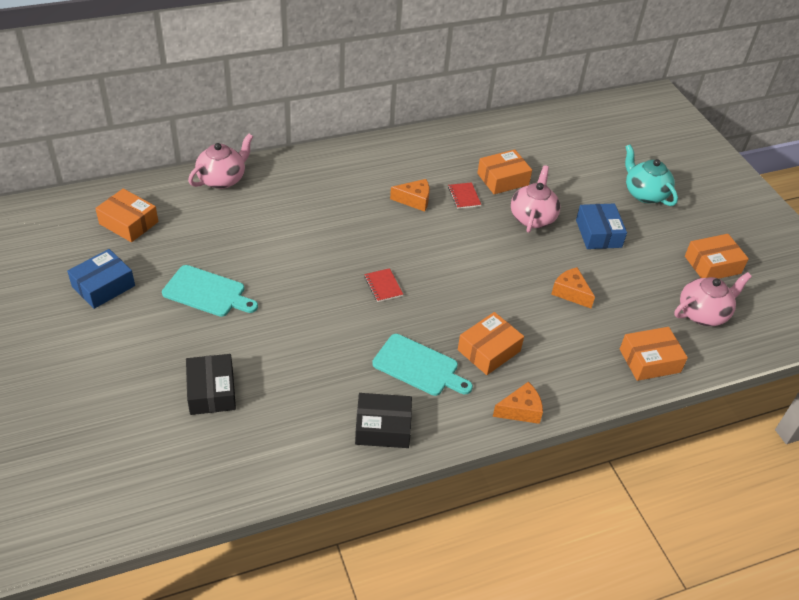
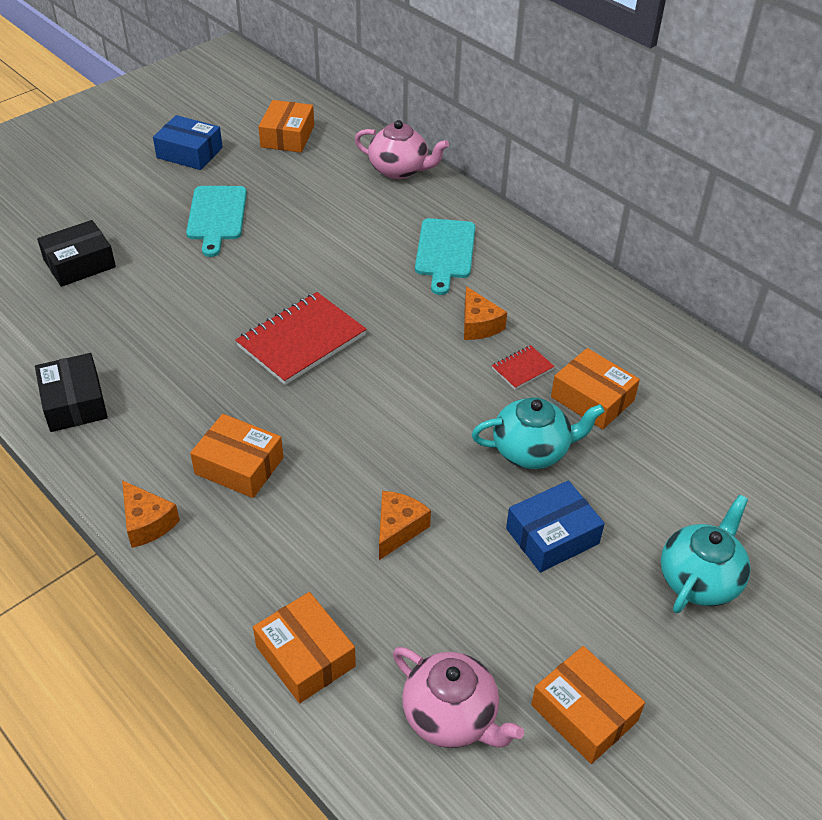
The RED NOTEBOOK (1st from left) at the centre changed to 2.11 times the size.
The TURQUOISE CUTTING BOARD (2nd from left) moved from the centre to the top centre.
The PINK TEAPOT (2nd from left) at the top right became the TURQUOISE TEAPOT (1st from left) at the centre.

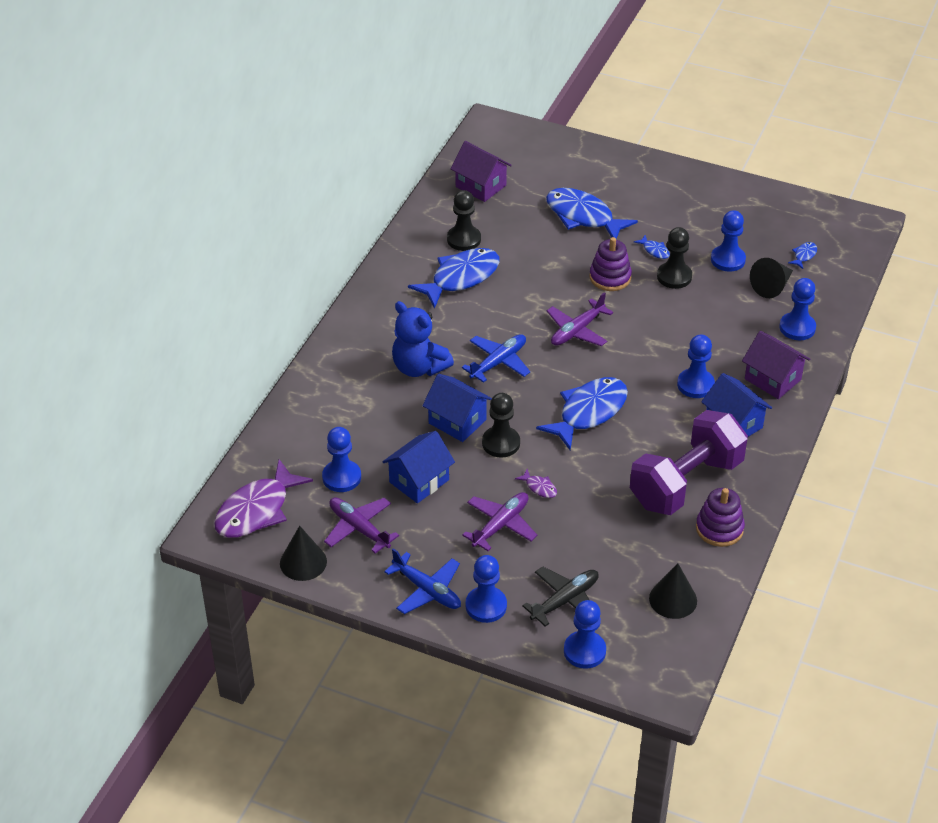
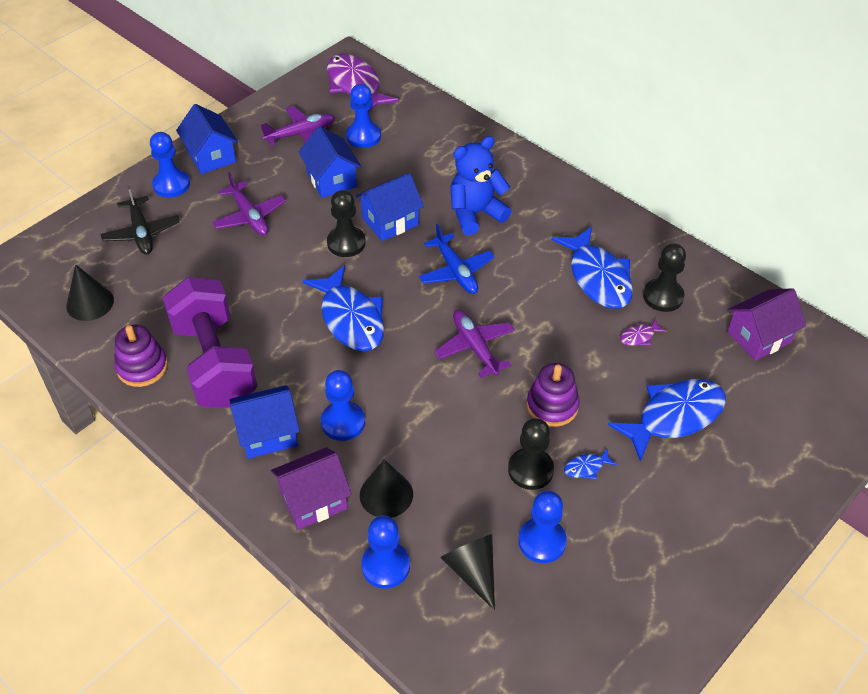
The BLUE PLANE (1st from left) at the bottom centre was replaced by the BLUE HOUSE (1st from left) at the top left.
The BLACK CONE (1st from left in the first image) moved from the bottom left to the bottom centre.
The PURPLE FISH (2nd from left) moved from the centre to the middle right.
The BLUE PAWN (3rd from left) at the bottom centre disappeared.
The BLUE FISH (5th from left) at the top right disappeared.

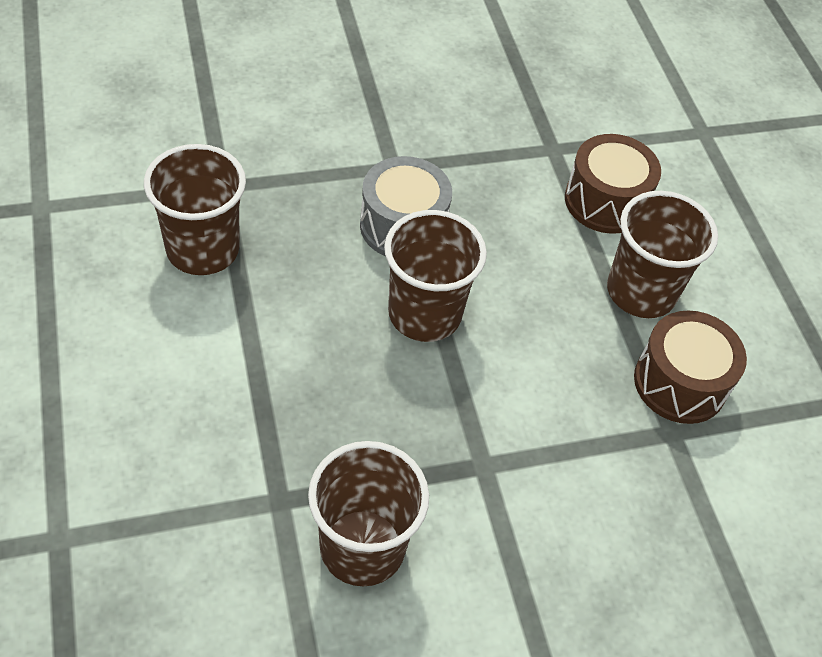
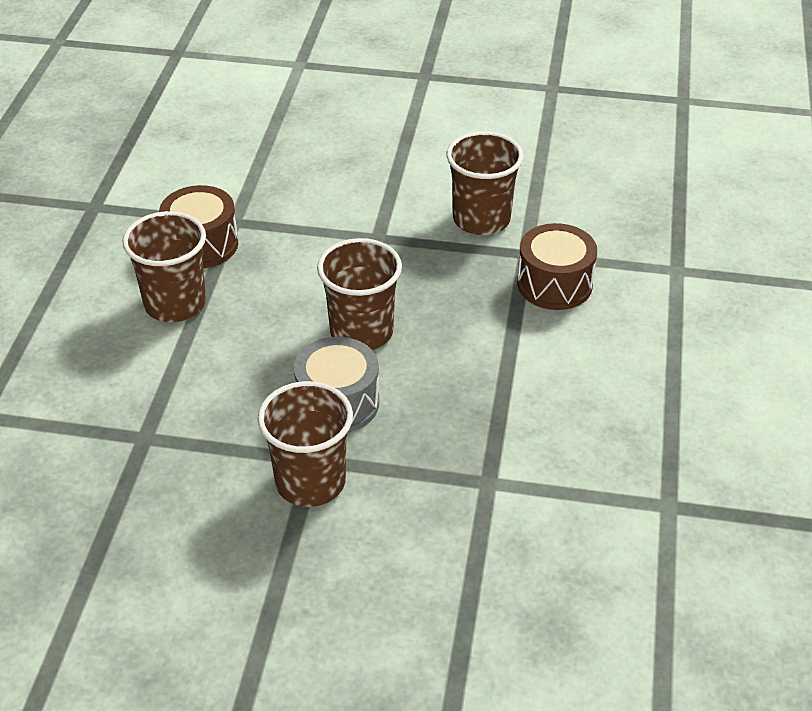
The BROWN CUP (1st from left in the first image) moved from the top left to the centre.
The BROWN DRUM (1st from left in the first image) moved from the top right to the middle right.

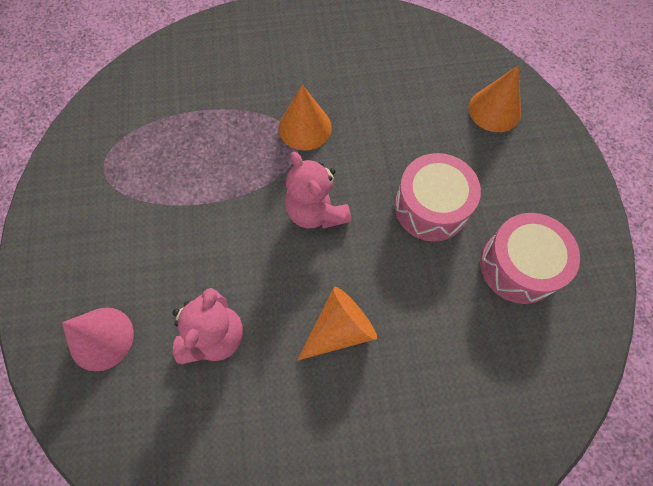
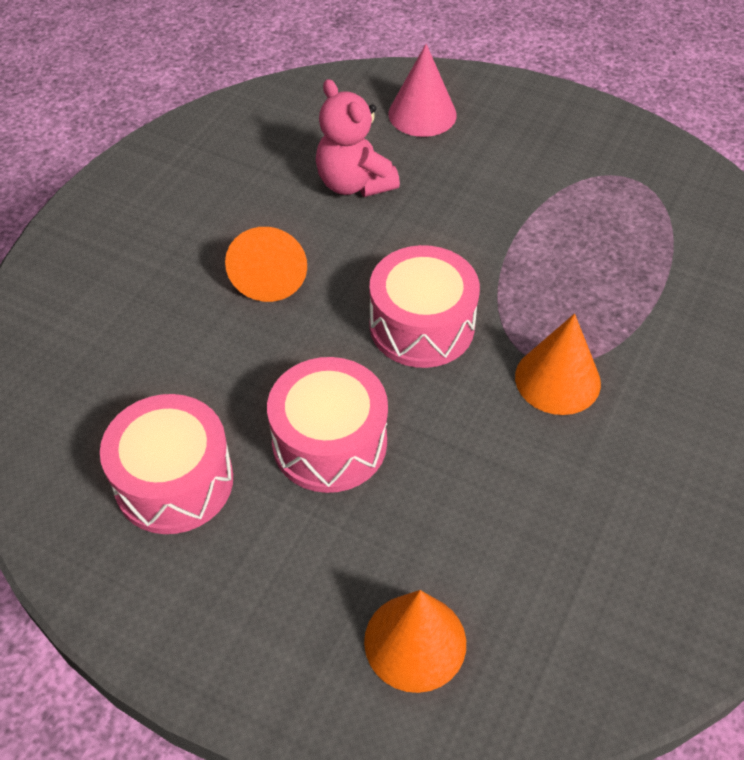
The PINK TEDDY BEAR (2nd from left) at the centre was replaced by the PINK DRUM (3rd from left) at the centre.

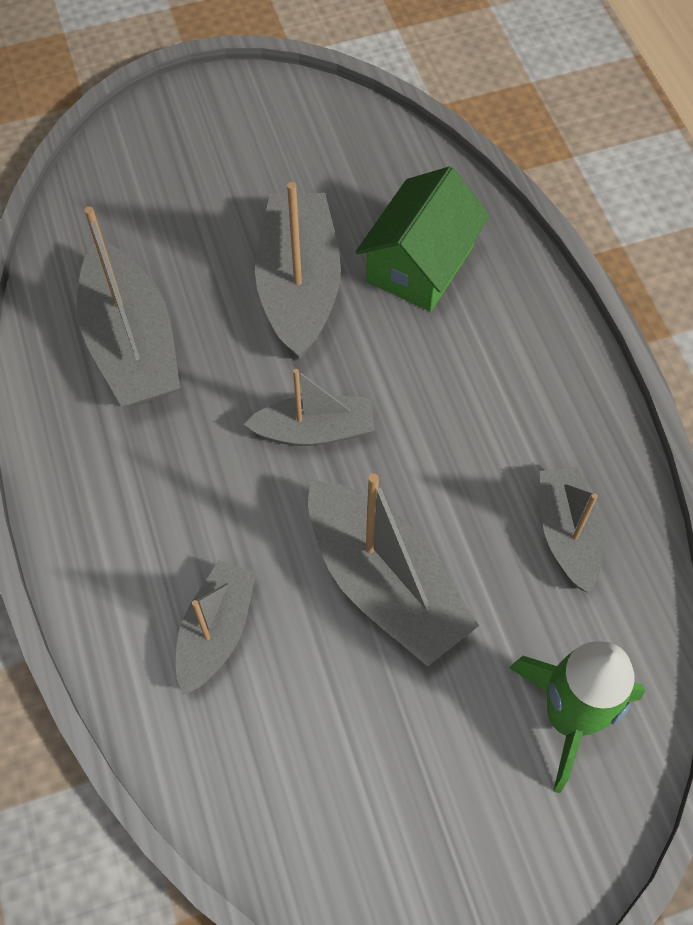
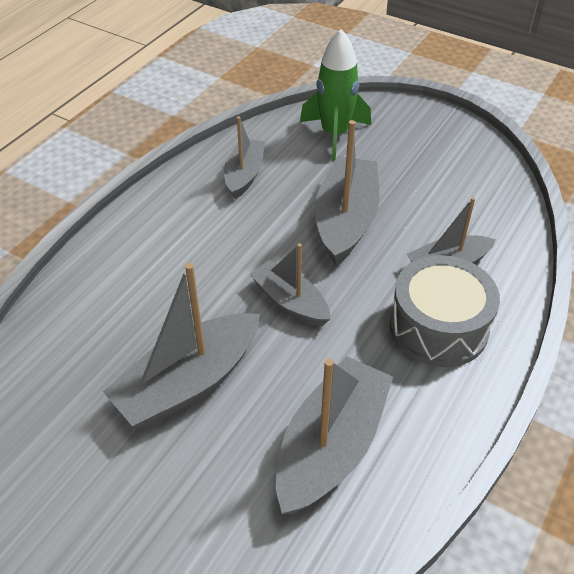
The GREY BOAT (6th from left in the first image) at the middle right turned 150 degrees clockwise.
The GREY DRUM at the middle right appeared.
The GREEN HOUSE at the top centre disappeared.

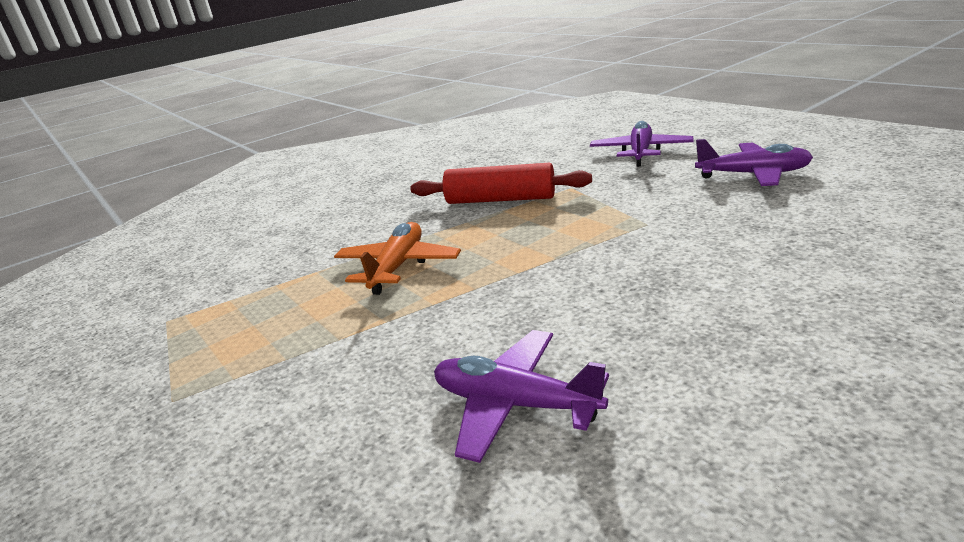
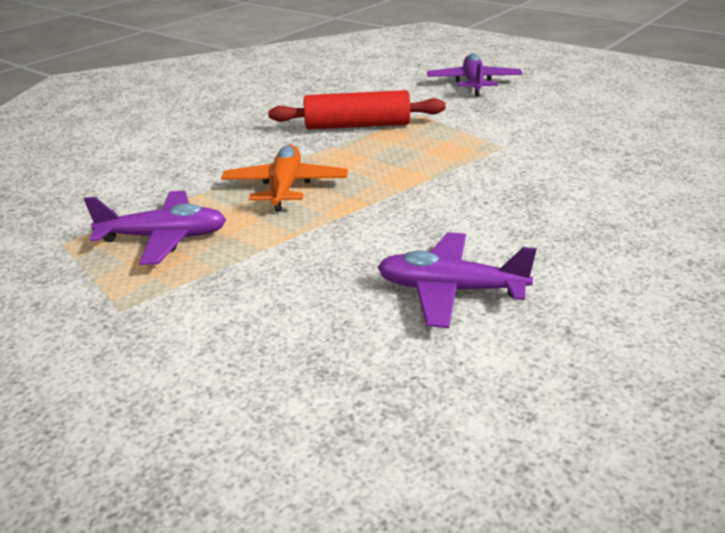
The PURPLE PLANE (3rd from left in the first image) moved from the top right to the middle left.

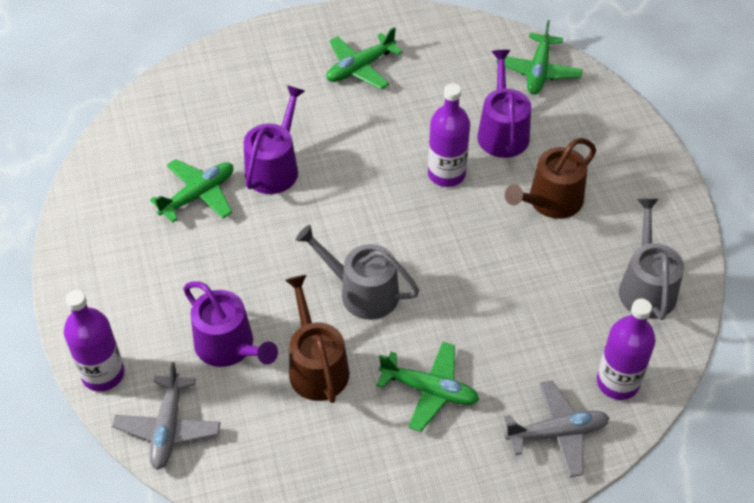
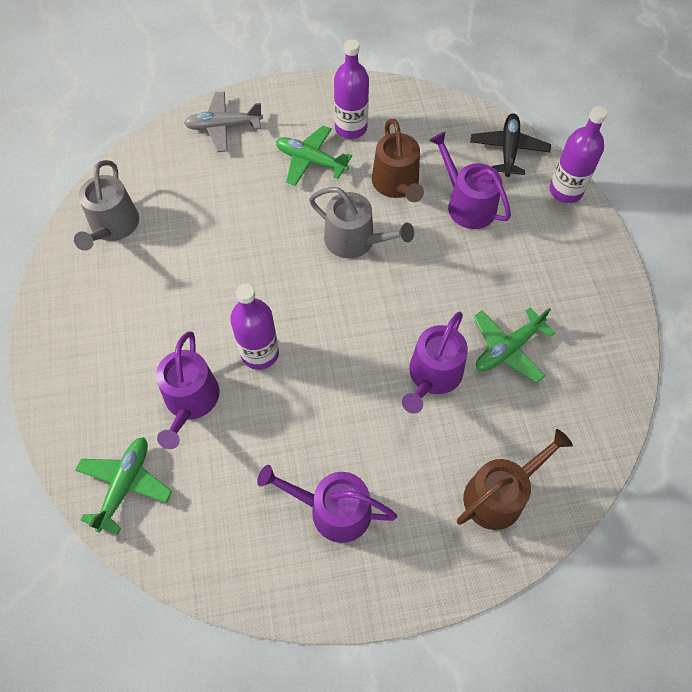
The GREEN PLANE (2nd from left) at the top centre was replaced by the PURPLE WATERING CAN (2nd from left) at the bottom centre.
The PURPLE BOTTLE (3rd from left in the first image) moved from the bottom right to the top centre.
The BROWN WATERING CAN (2nd from left) moved from the middle right to the bottom right.
The GREY PLANE (1st from left) at the bottom left became the BLACK PLANE at the top right.

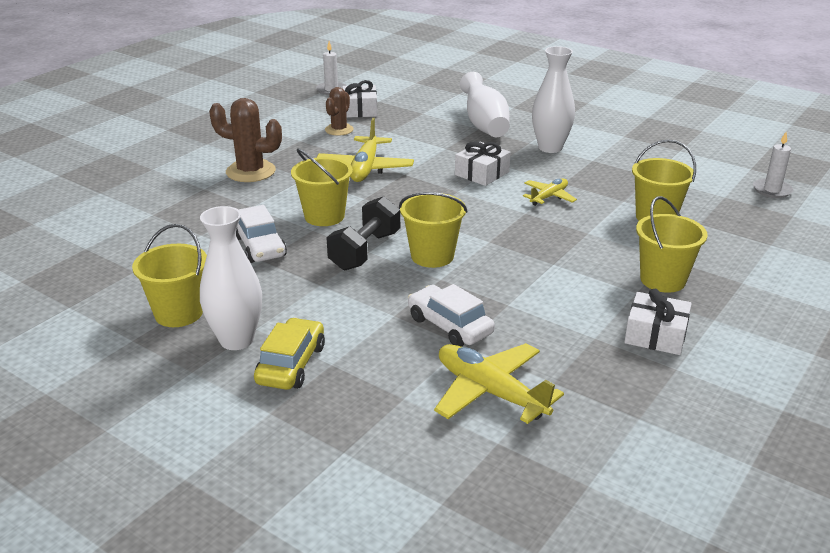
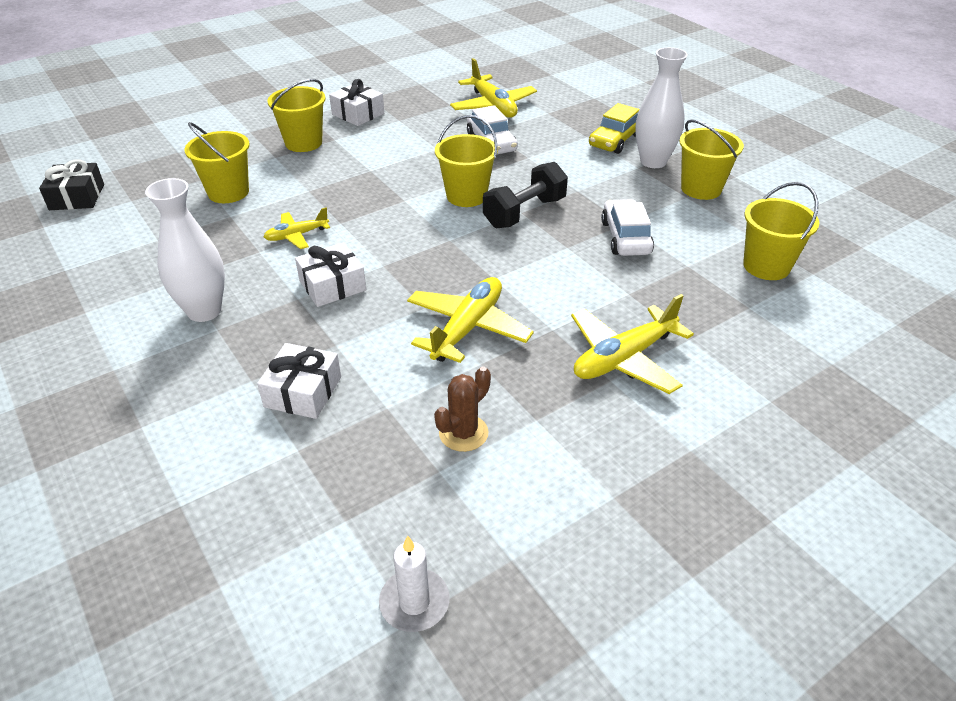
The WHITE CANDLE (2nd from left) at the top right was replaced by the BLACK GIFT at the top left.
The WHITE GIFT (1st from left) moved from the top centre to the middle left.
The BROWN CACTUS (1st from left) at the top left was replaced by the YELLOW PLANE (4th from left) at the centre.
The YELLOW BUCKET (2nd from left in the first image) moved from the centre to the top right.
The WHITE VASE (2nd from left) at the top centre disappeared.

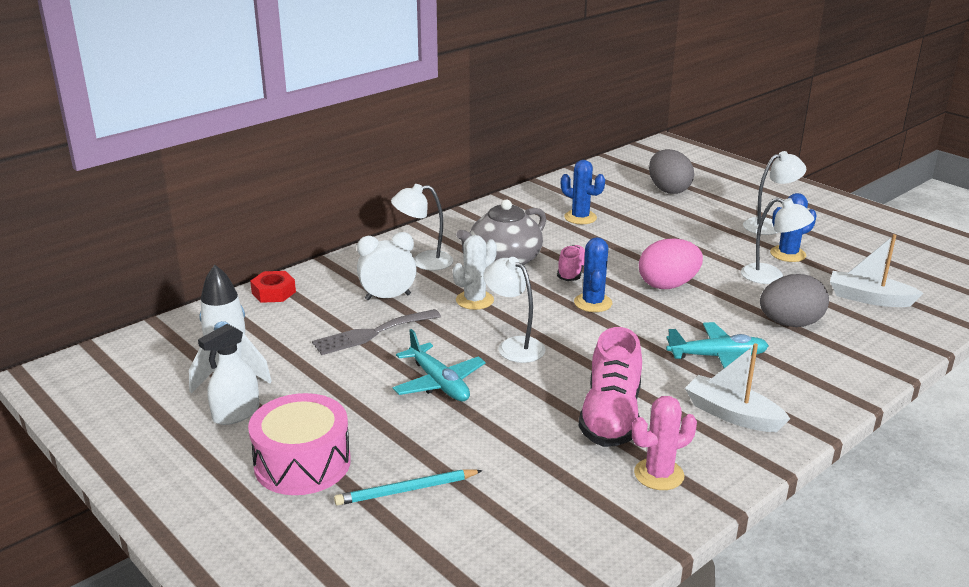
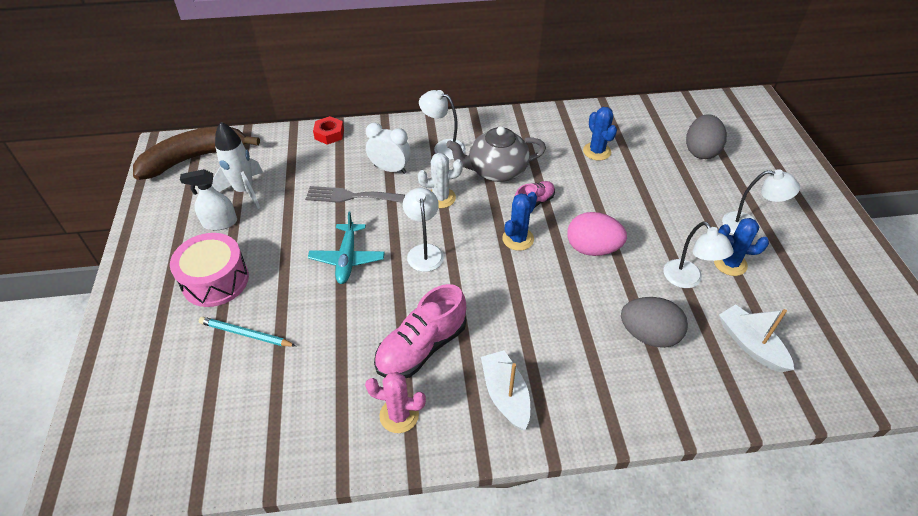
The BROWN BANANA at the top left appeared.
The TURQUOISE PLANE (2nd from left) at the middle right disappeared.

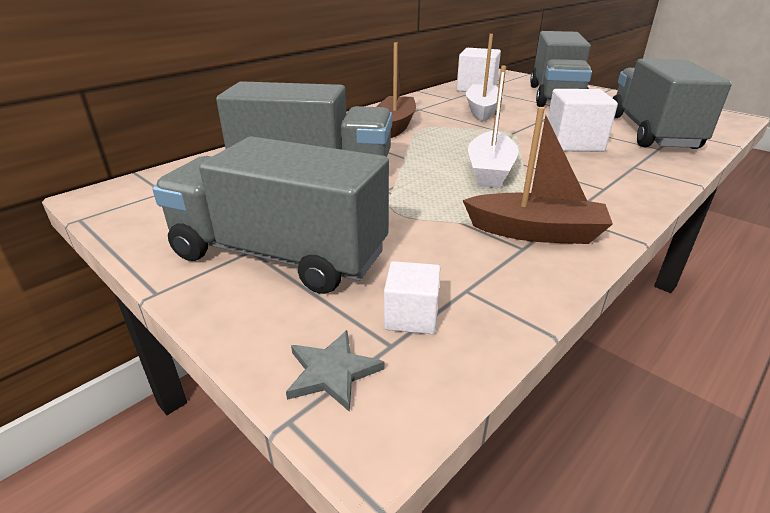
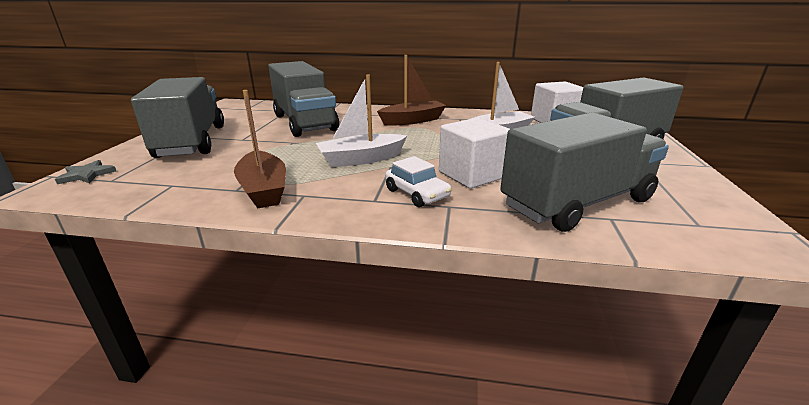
The WHITE CAR at the centre appeared.
The WHITE CUBE (1st from left) at the centre disappeared.

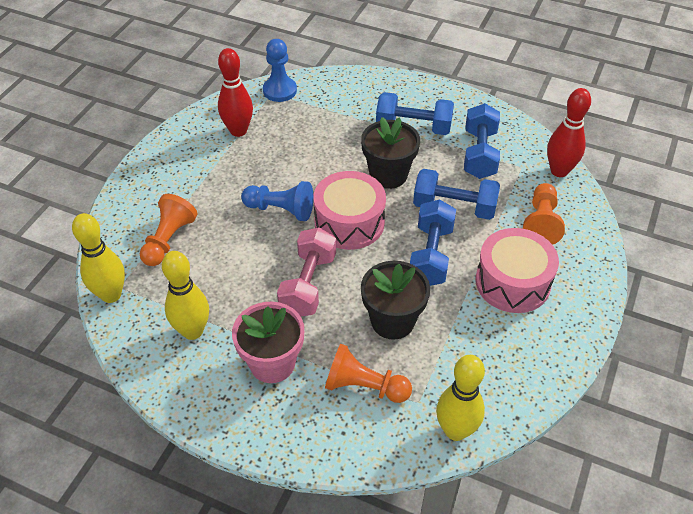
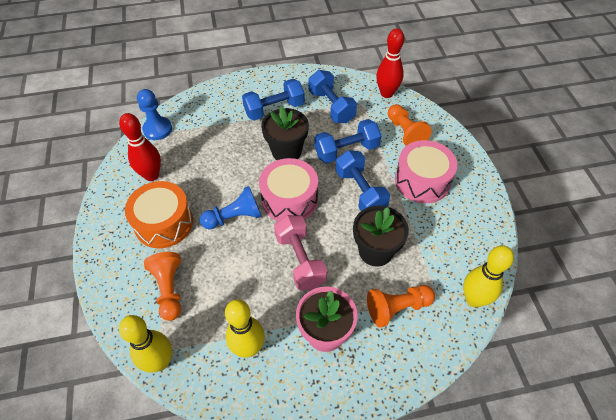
The ORANGE DRUM at the middle left appeared.

